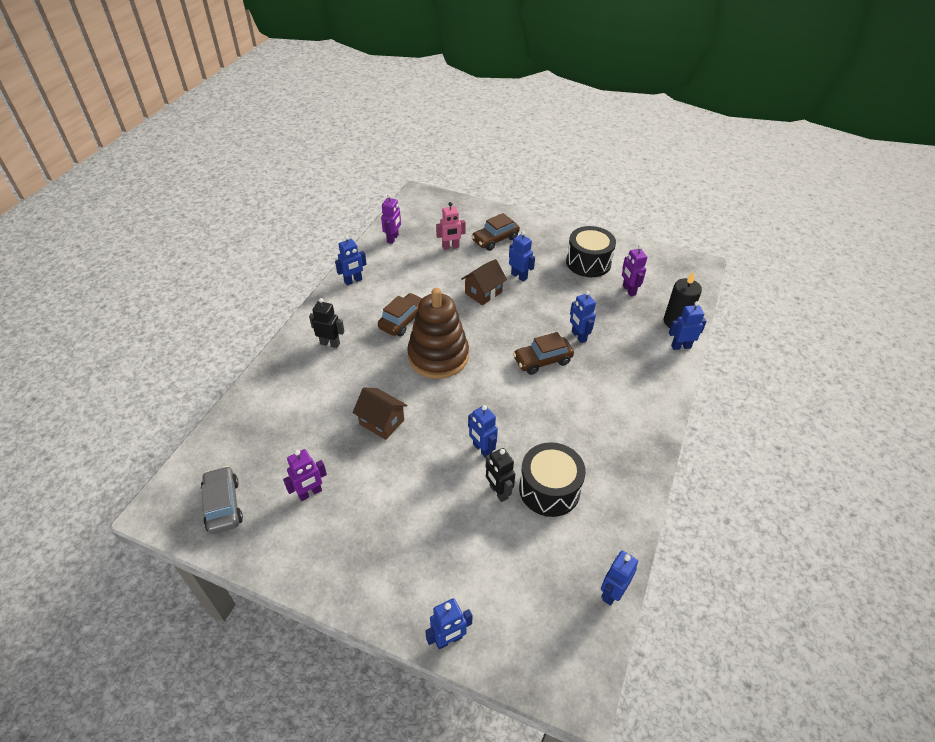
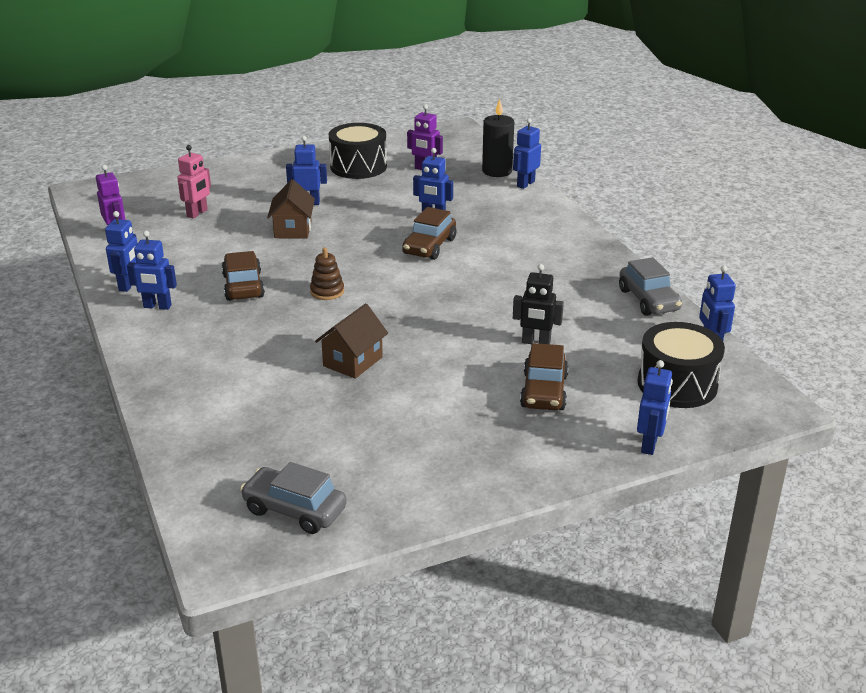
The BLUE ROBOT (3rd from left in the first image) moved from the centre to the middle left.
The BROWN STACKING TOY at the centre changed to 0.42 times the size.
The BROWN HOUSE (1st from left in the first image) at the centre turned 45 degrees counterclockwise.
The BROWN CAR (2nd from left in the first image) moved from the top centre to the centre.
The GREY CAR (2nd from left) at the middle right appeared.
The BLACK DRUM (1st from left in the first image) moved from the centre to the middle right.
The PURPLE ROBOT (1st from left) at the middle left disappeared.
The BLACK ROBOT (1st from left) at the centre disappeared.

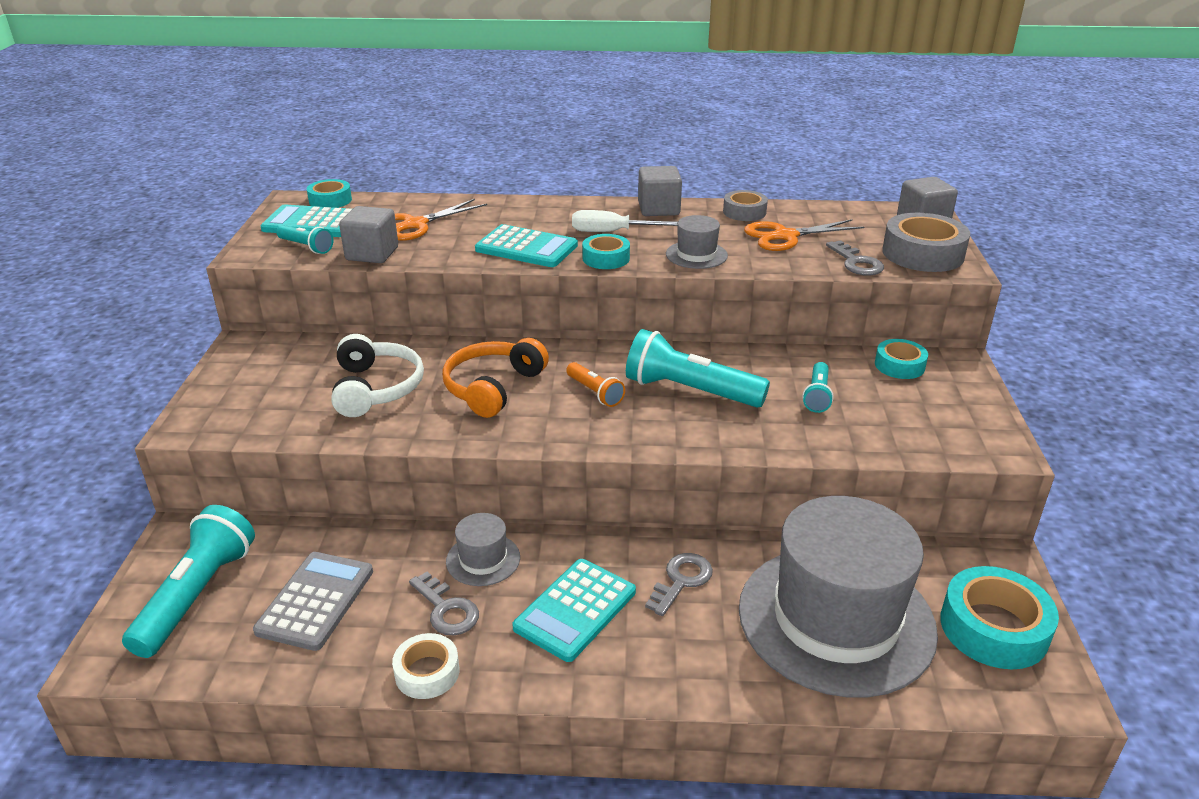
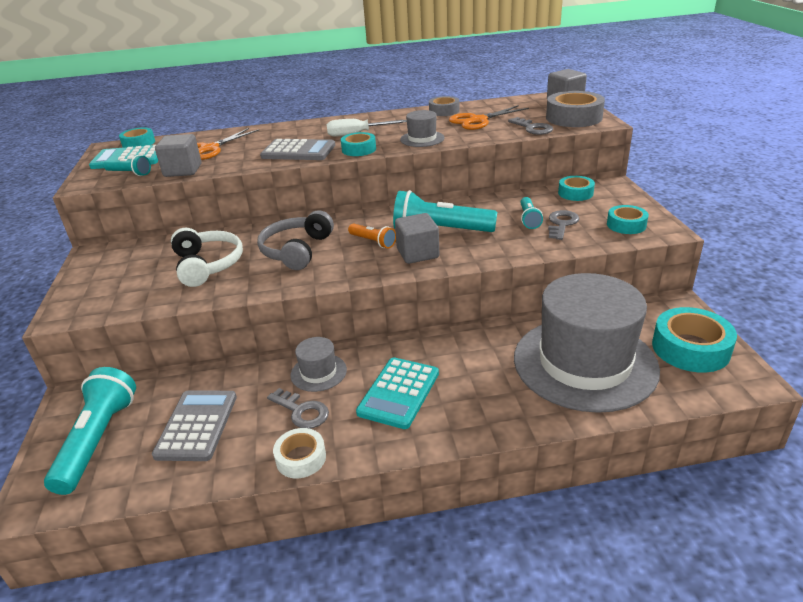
The ORANGE HEADPHONES at the centre became the GREY HEADPHONES at the centre.
The TURQUOISE CALCULATOR (2nd from left) at the top centre became the GREY CALCULATOR (2nd from left) at the top centre.
The GREY CUBE (2nd from left) moved from the top centre to the centre.
The GREY KEY (2nd from left in the first image) moved from the bottom centre to the middle right.
The TURQUOISE TAPE (4th from left) at the middle right appeared.

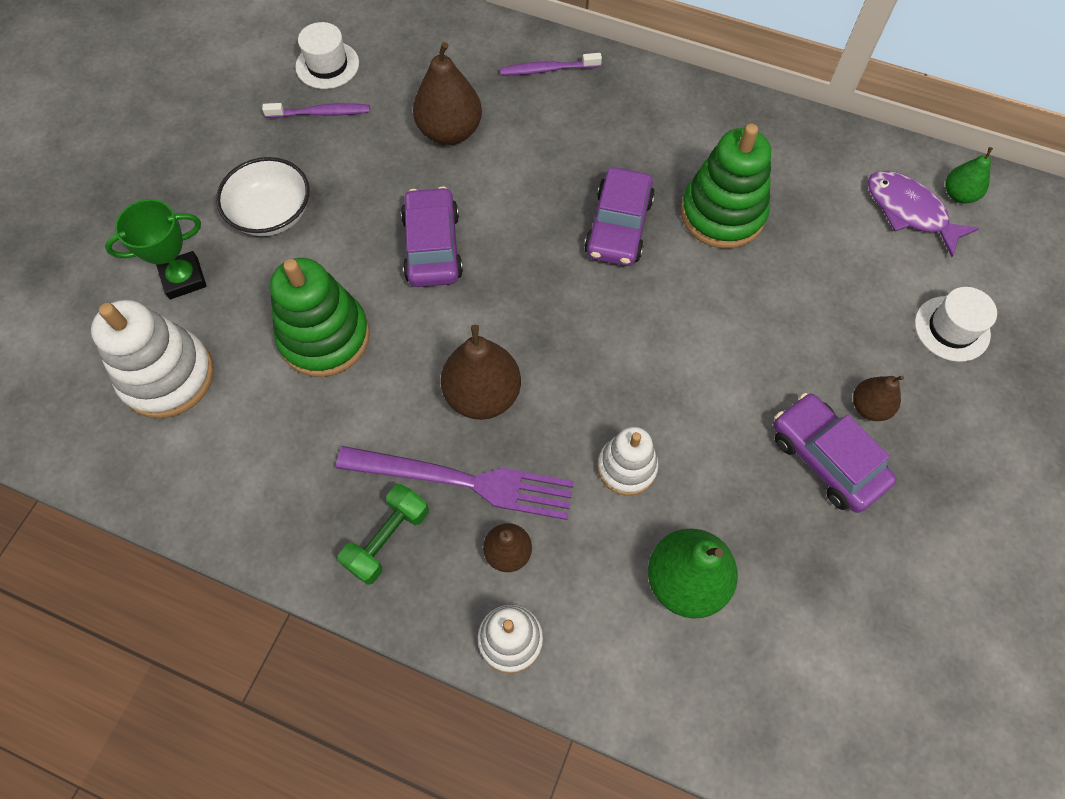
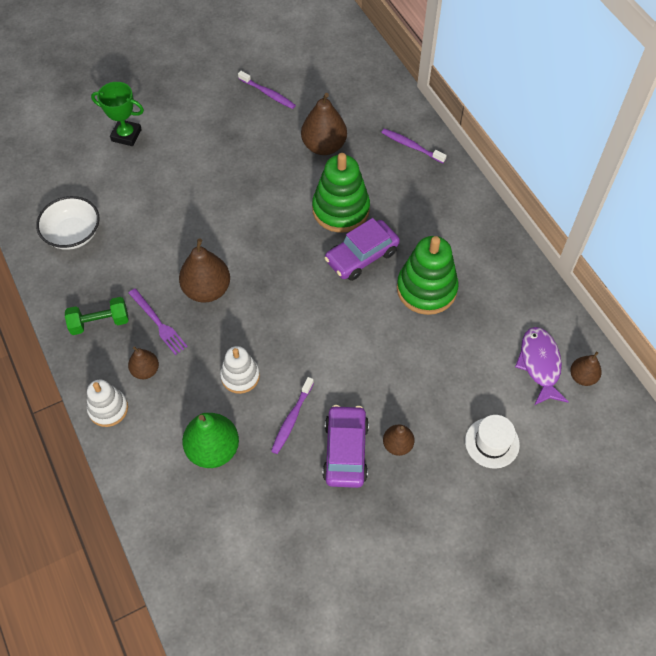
The WHITE BOWL moved from the top left to the middle left.
The PURPLE FORK at the centre changed to 0.59 times the size.
The PURPLE TOOTHBRUSH (2nd from left) at the centre appeared.
The GREEN STACKING TOY (1st from left) moved from the middle left to the top centre.
The GREEN PEAR (2nd from left) at the top right became the BROWN PEAR (5th from left) at the middle right.
The WHITE STACKING TOY (1st from left) at the middle left disappeared.
The WHITE HAT (1st from left) at the top left disappeared.
The PURPLE CAR (1st from left) at the top centre disappeared.

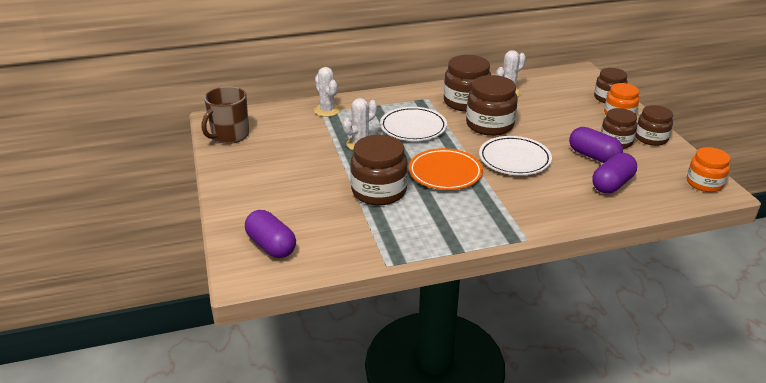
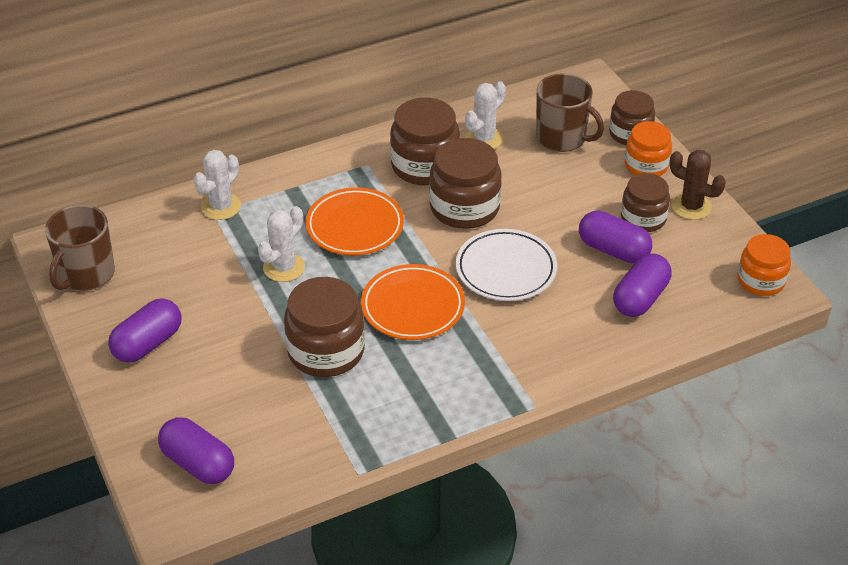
The PURPLE CAPSULE (1st from left) at the middle left appeared.
The WHITE CACTUS (1st from left) at the top centre turned 75 degrees clockwise.
The WHITE PLATE (1st from left) at the top centre became the ORANGE PLATE (1st from left) at the centre.
The BROWN MUG (2nd from left) at the top right appeared.
The BROWN JAR (6th from left) at the top right was replaced by the BROWN CACTUS at the top right.

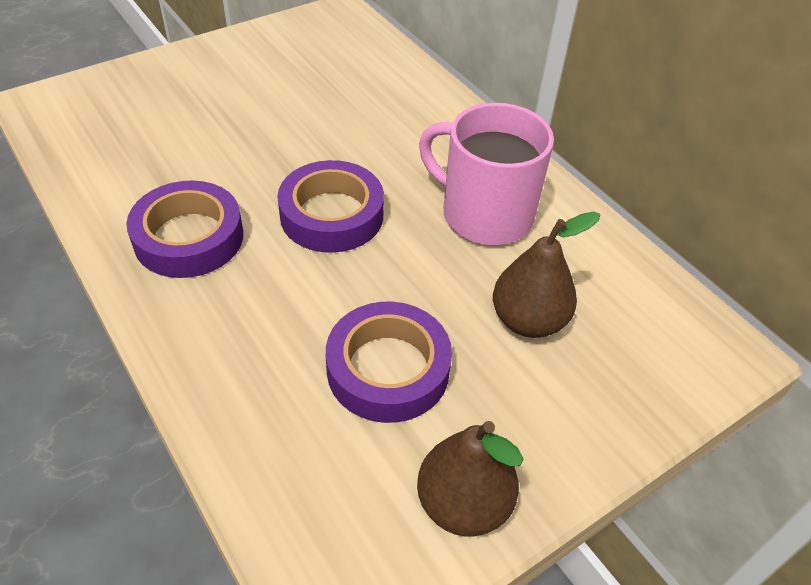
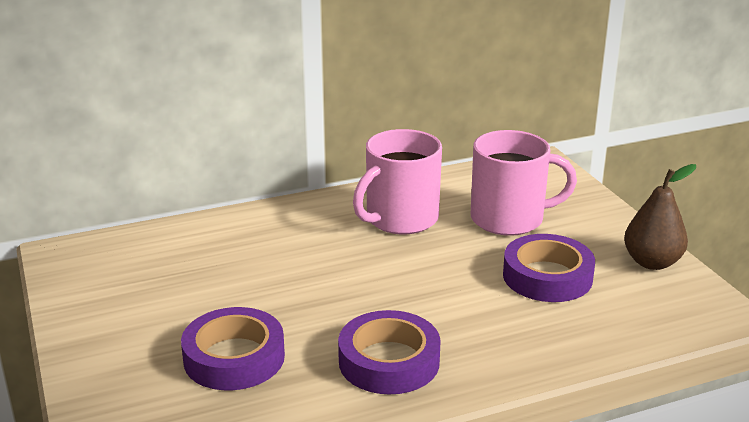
The PURPLE TAPE (2nd from left in the first image) moved from the centre to the bottom left.
The BROWN PEAR (2nd from left) at the middle right was replaced by the PINK MUG (2nd from left) at the middle right.

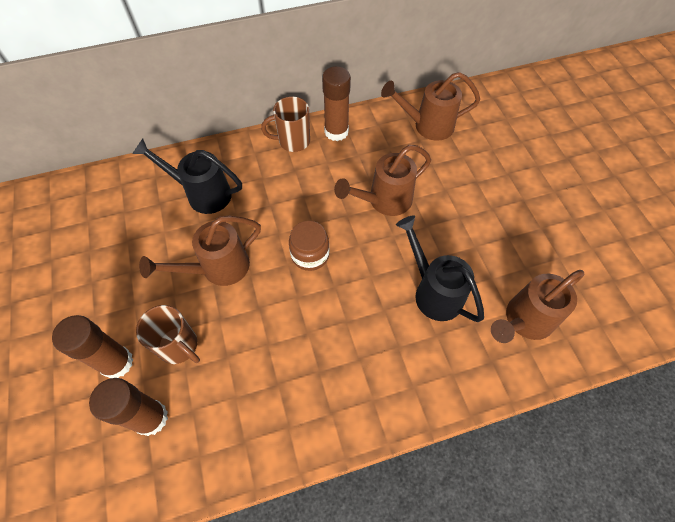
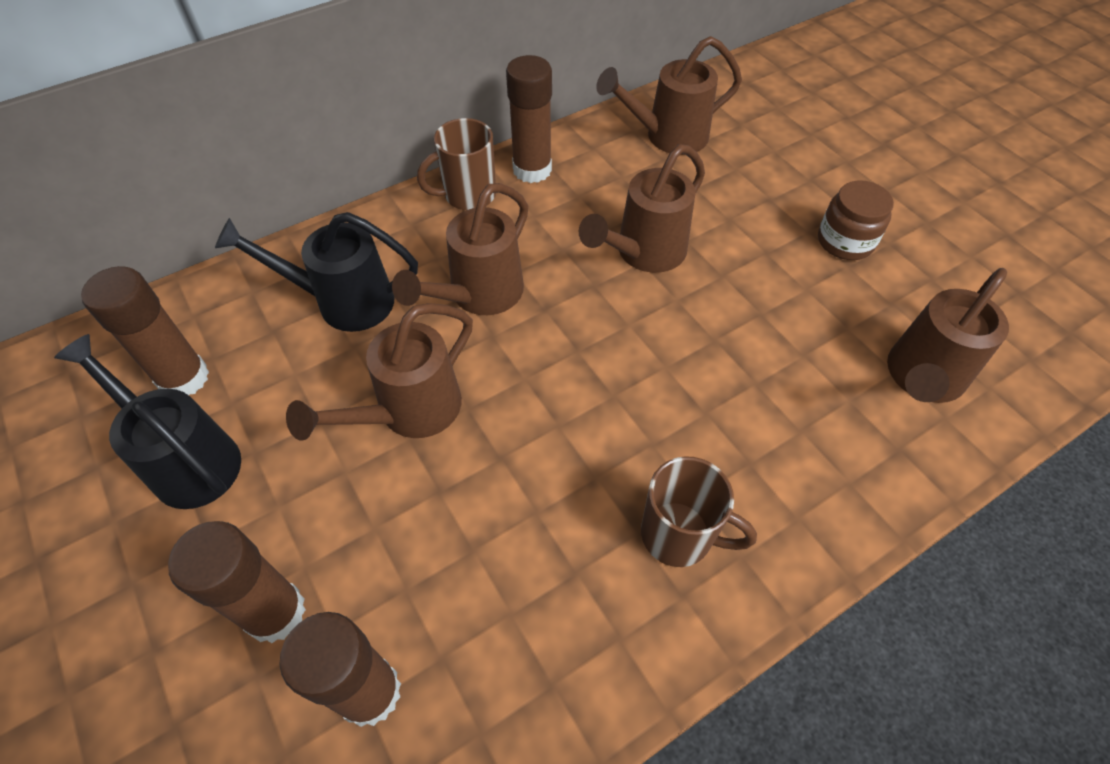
The BLACK WATERING CAN (2nd from left in the first image) moved from the centre to the middle left.
The BROWN GLUE STICK (1st from left) at the middle left appeared.
The BROWN WATERING CAN (2nd from left) at the top centre appeared.
The BROWN MUG (1st from left in the first image) moved from the middle left to the bottom centre.
The BROWN JAR moved from the centre to the top right.

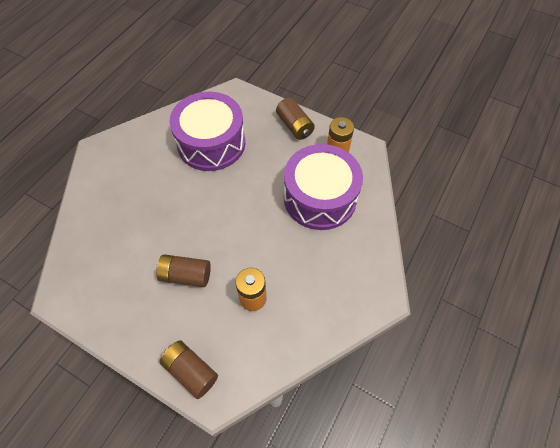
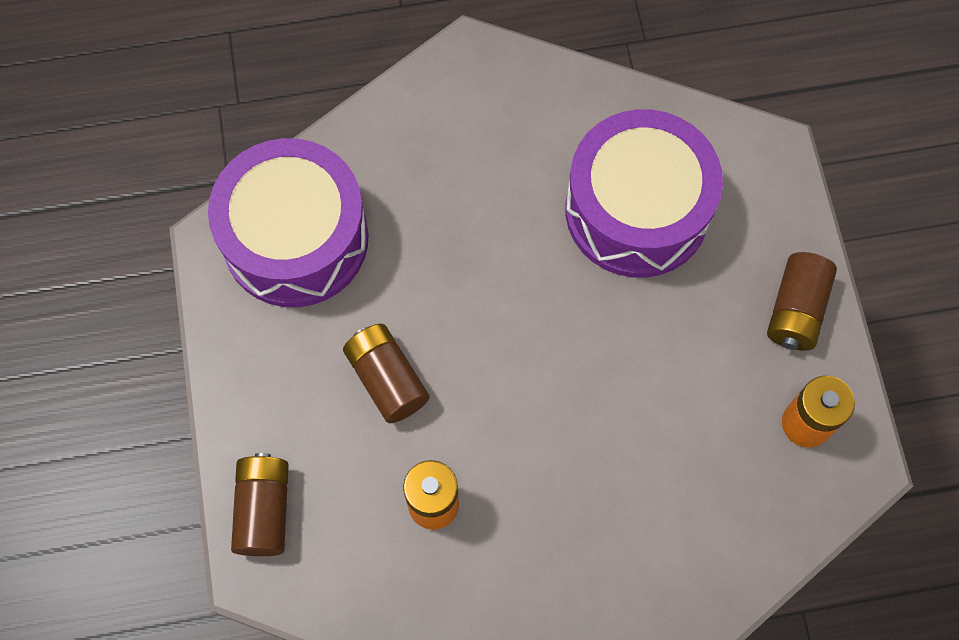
The PURPLE DRUM (2nd from left in the first image) moved from the centre to the middle left.

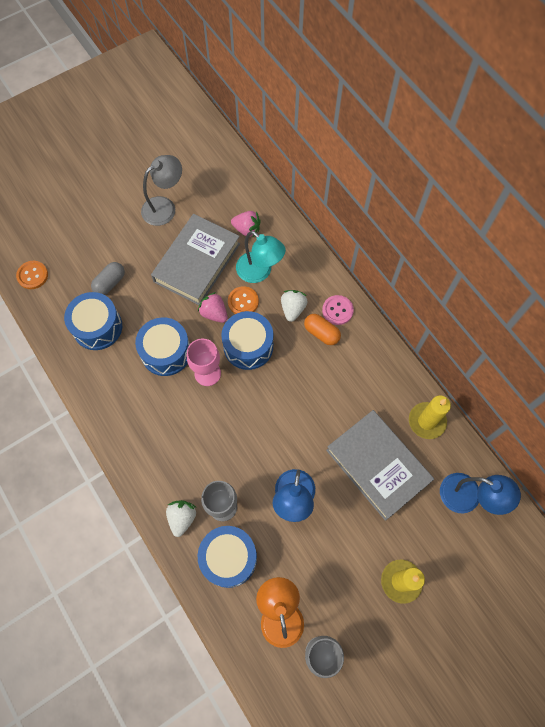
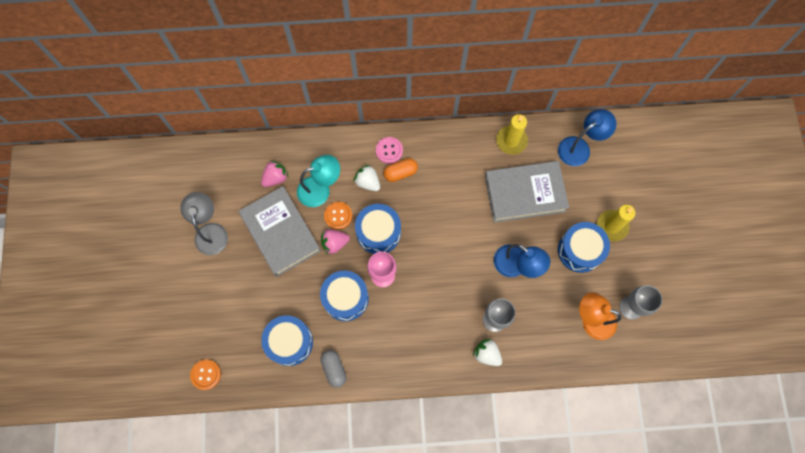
The GREY CAPSULE moved from the middle left to the bottom centre.
The BLUE DRUM (3rd from left in the first image) moved from the bottom centre to the middle right.

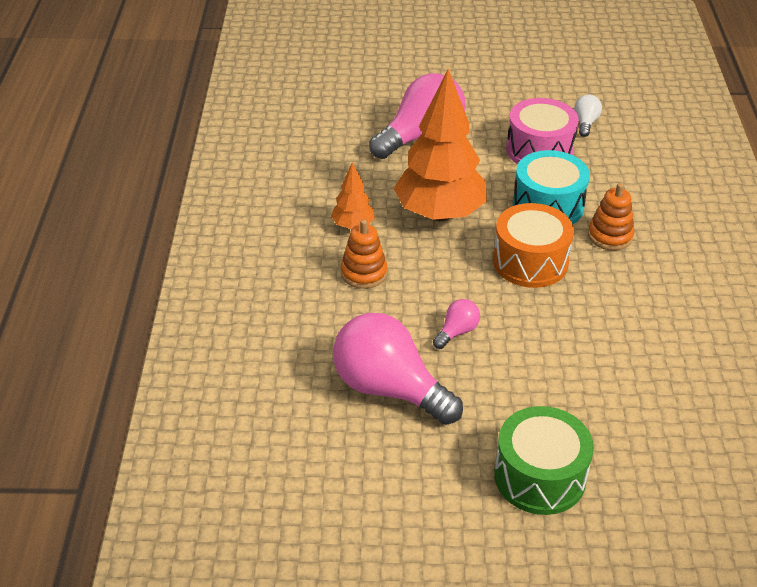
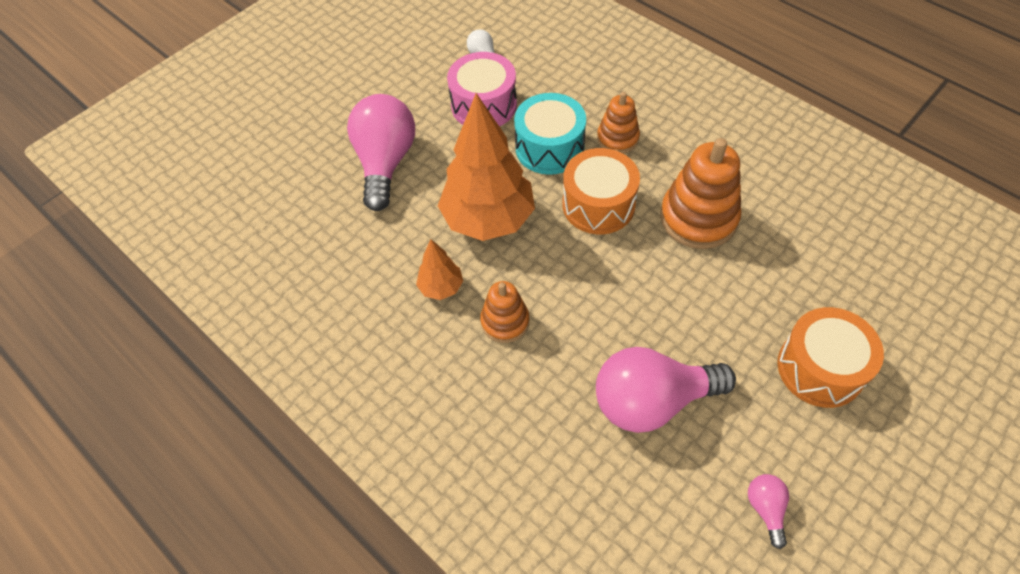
The ORANGE STACKING TOY (3rd from left) at the middle right appeared.
The PINK LIGHT BULB (3rd from left) moved from the centre to the bottom right.
The GREEN DRUM at the bottom right became the ORANGE DRUM (2nd from left) at the middle right.

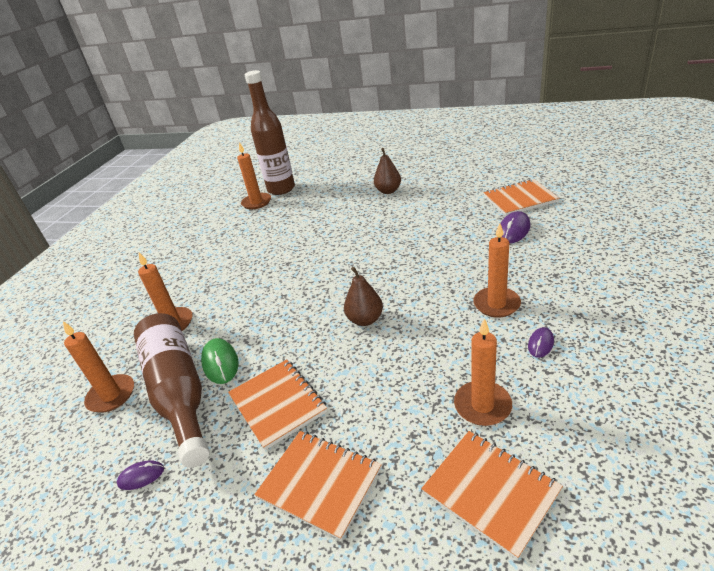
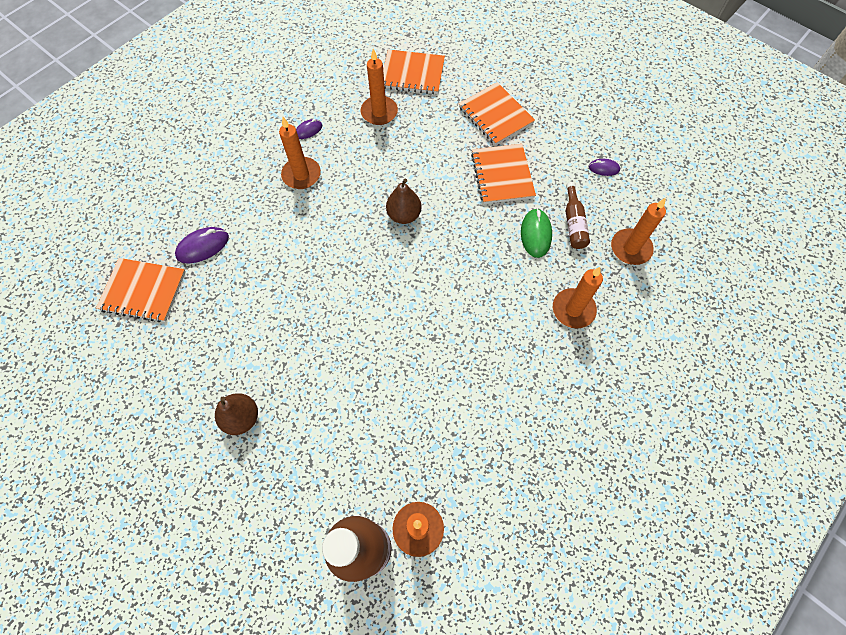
The ORANGE NOTEBOOK (3rd from left in the first image) at the bottom right turned 60 degrees counterclockwise.
The BROWN BOTTLE (1st from left in the first image) at the bottom left changed to 0.46 times the size.

